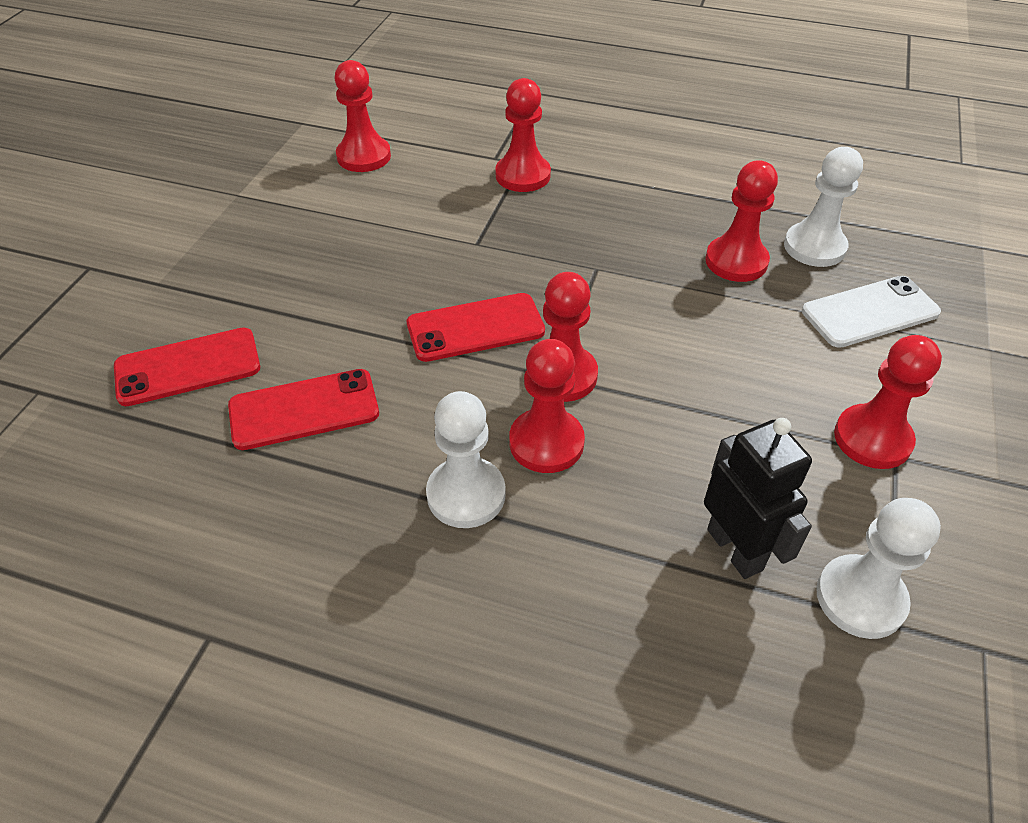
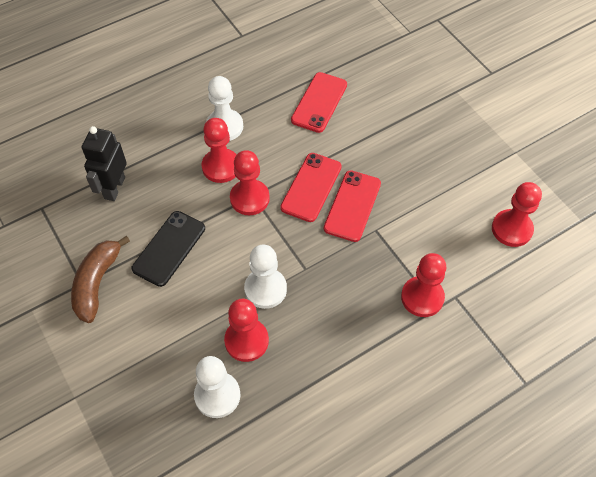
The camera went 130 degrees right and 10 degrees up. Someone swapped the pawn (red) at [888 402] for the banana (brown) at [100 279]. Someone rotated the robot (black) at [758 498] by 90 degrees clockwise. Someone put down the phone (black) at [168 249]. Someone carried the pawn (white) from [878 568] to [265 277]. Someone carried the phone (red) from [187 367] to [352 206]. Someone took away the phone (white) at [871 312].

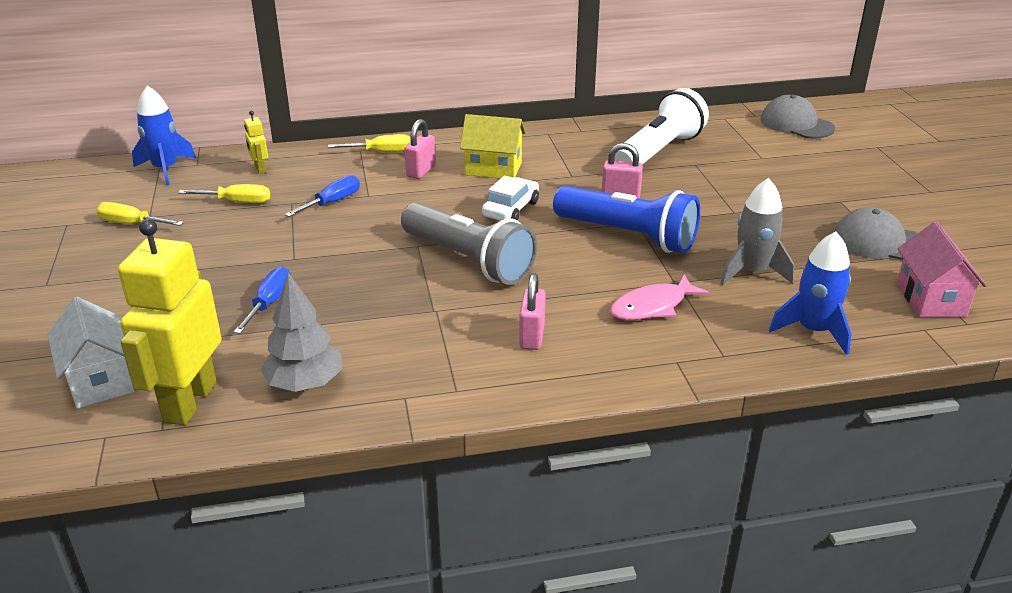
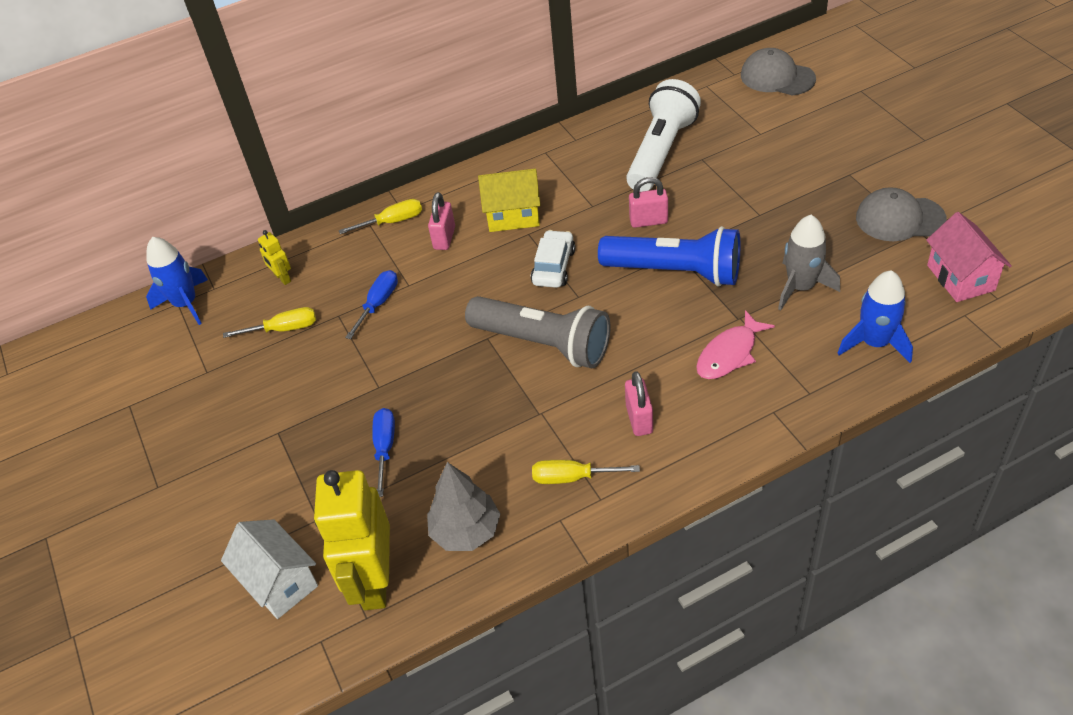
The camera went 10 degrees left and 15 degrees up. Someone carried the screwdriver (yellow) from [140 214] to [586 472].

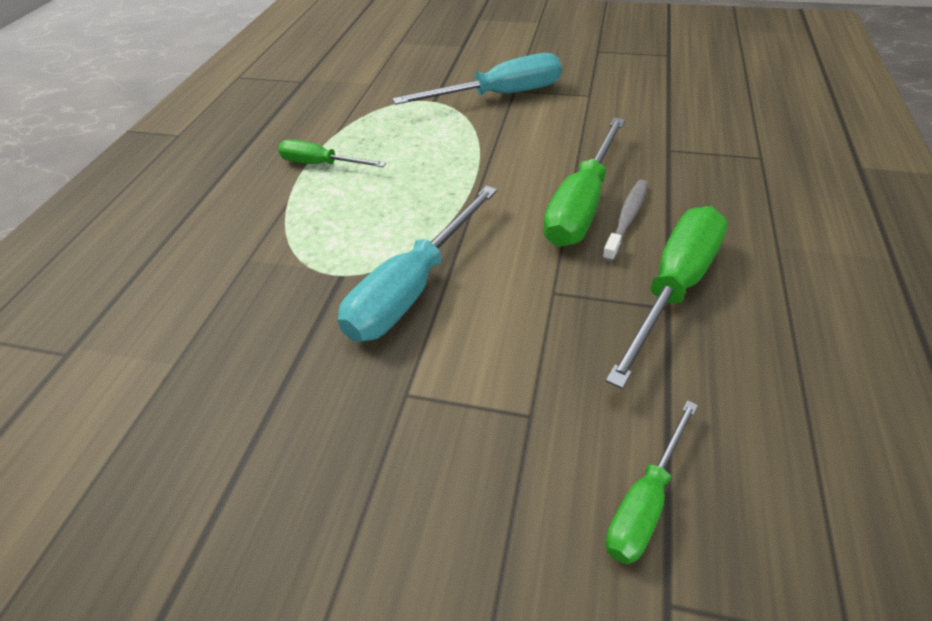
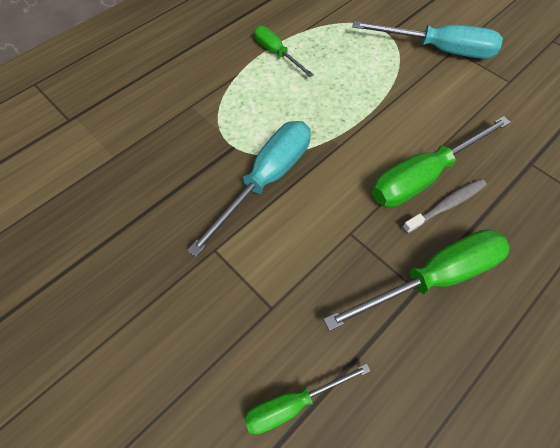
The camera went 30 degrees right and 15 degrees up. Someone rotated the screwdriver (turquoise) at [417 264] by 150 degrees clockwise.

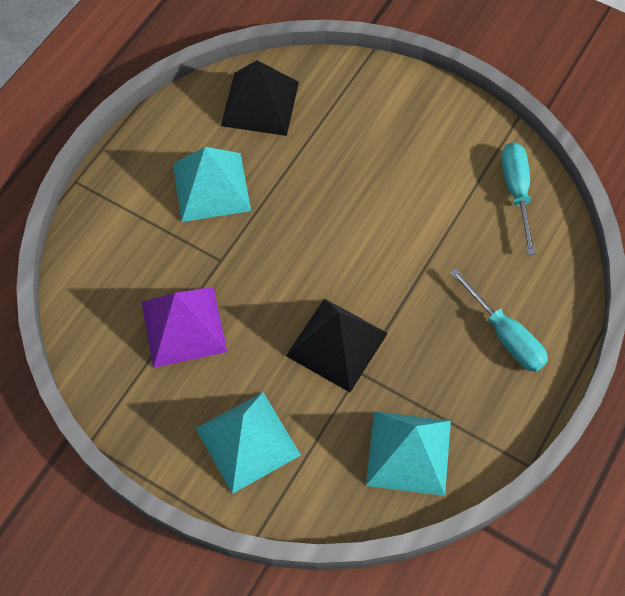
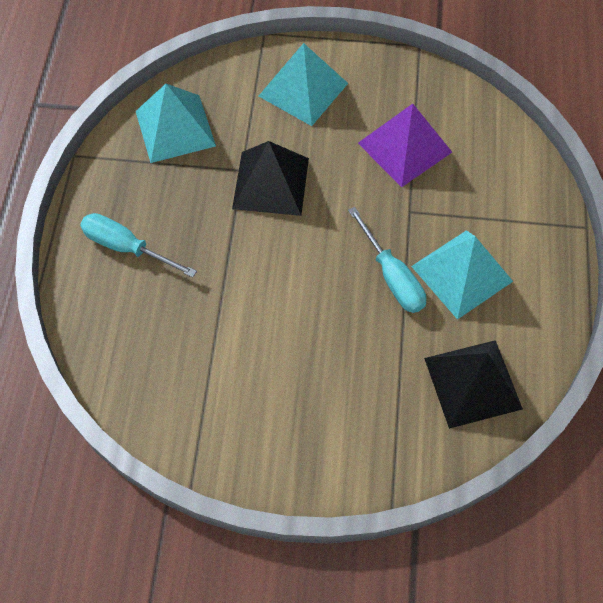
The camera went 155 degrees right and 0 degrees up. Someone carried the screwdriver (turquoise) from [518 198] to [387 260].

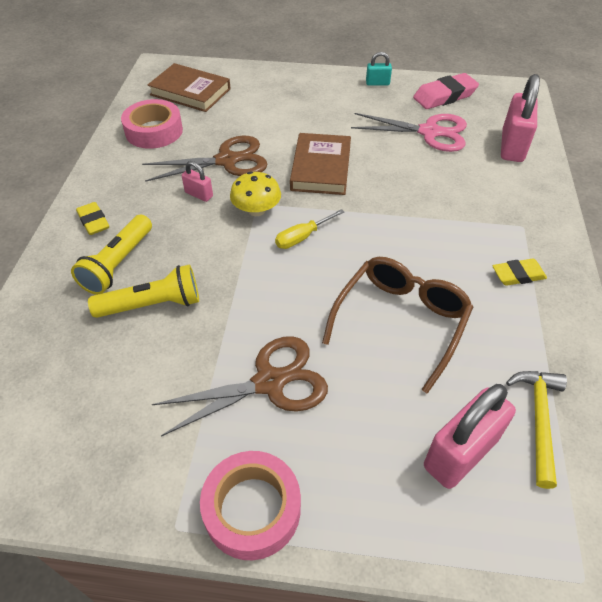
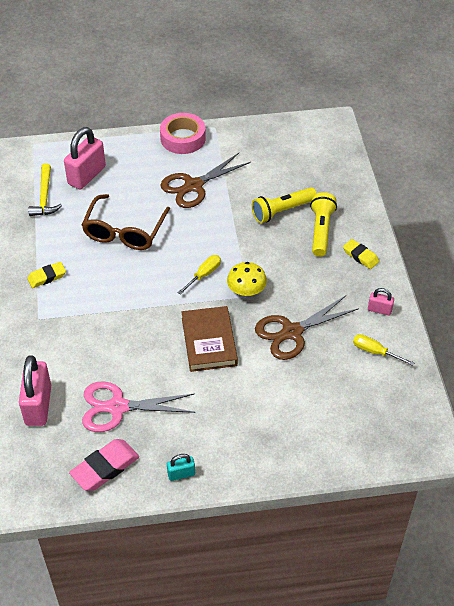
The camera went 165 degrees right and 0 degrees up. Someone swapped the tape (pink) at [152 124] for the screwdriver (yellow) at [383 350]. Someone carried the padlock (pink) from [197 181] to [381 301]. Someone took away the book (brown) at [189 87].

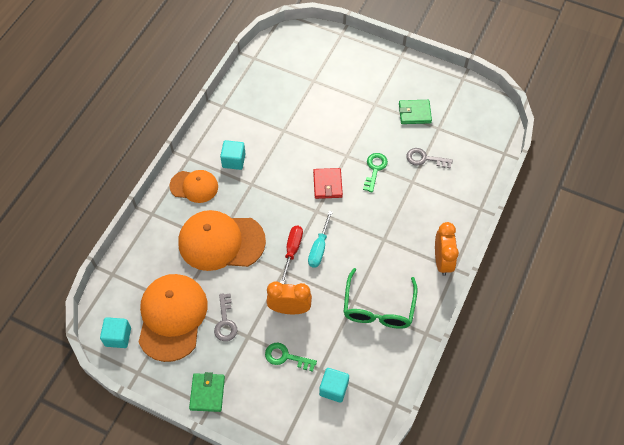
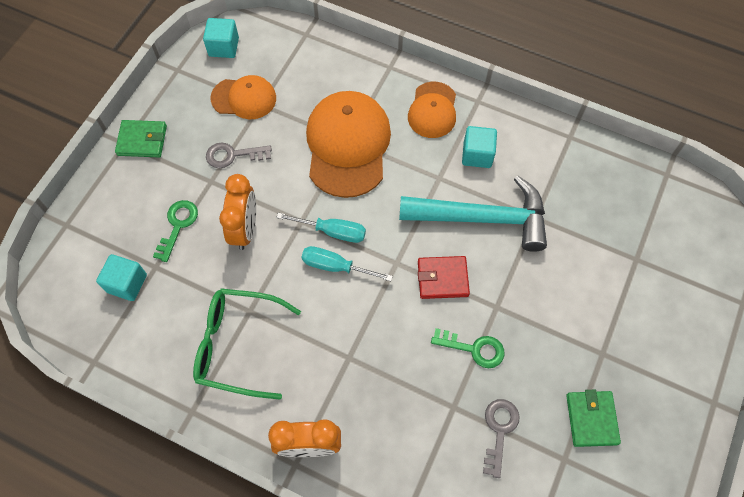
The camera went 90 degrees right and 5 degrees up. Someone scaled the cap (orange) at [172 318] by 0.58. Someone repainted the screwdriver (red) at [291 255], which became the screwdriver (turquoise) at [321 228]. Someone put down the hammer (turquoise) at [473 214].

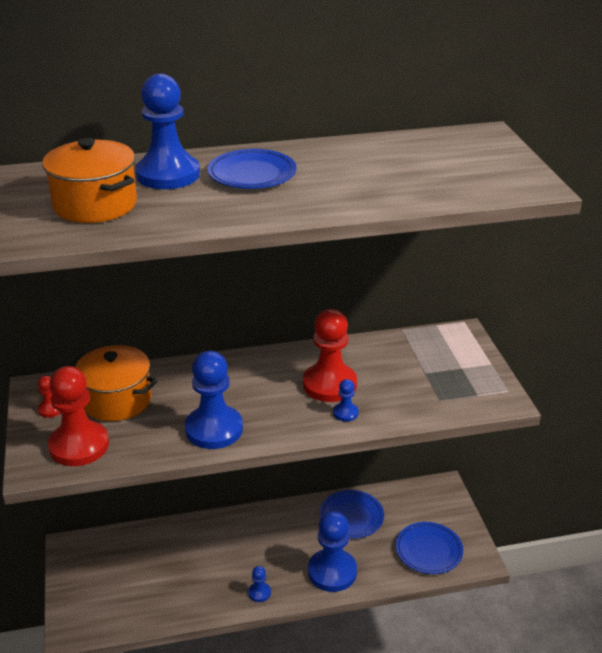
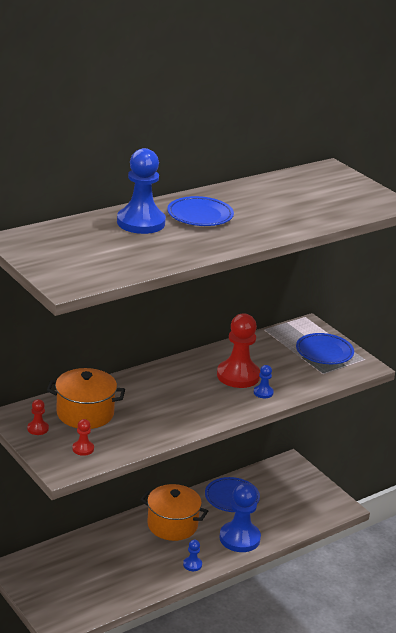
The camera went 25 degrees left and 5 degrees down. Someone scaled the pawn (red) at [78 416] by 0.45. Someone carried the pot (orange) from [89 180] to [174 512]. Someone carried the plate (blue) from [429 548] to [325 348]. Someone took away the pawn (blue) at [214 400].

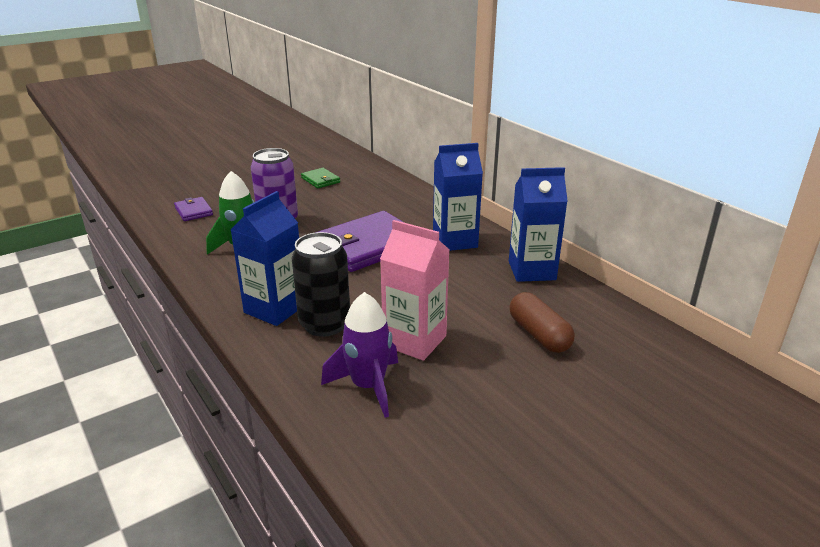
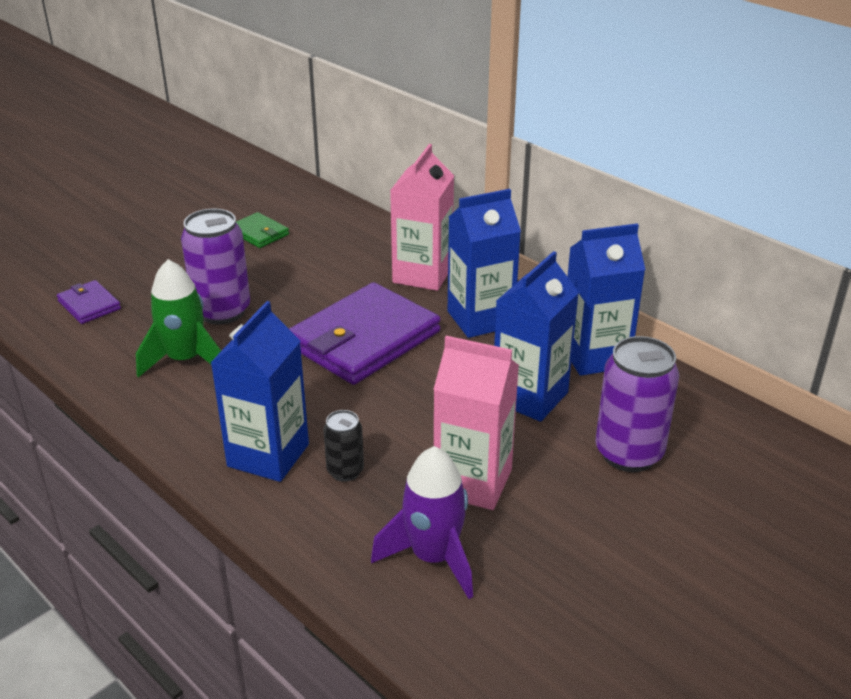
The camera went 10 degrees left and 5 degrees up. Someone scaled the can (black) at [321 284] by 0.53. Someone put down the carton (pink) at [422 217]. Someone put down the carton (blue) at [536 336]. Someone swapped the capsule (brown) at [542 322] for the can (purple) at [637 404].

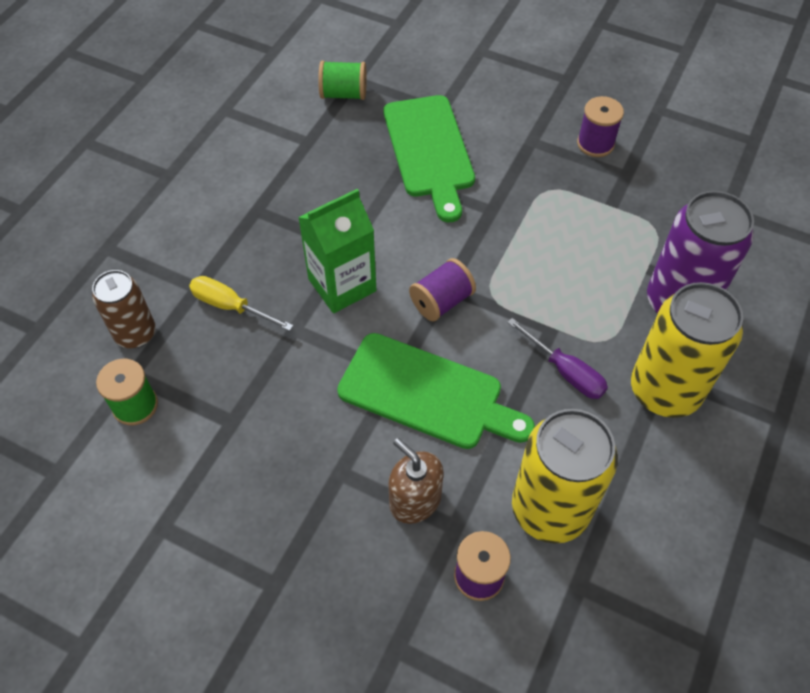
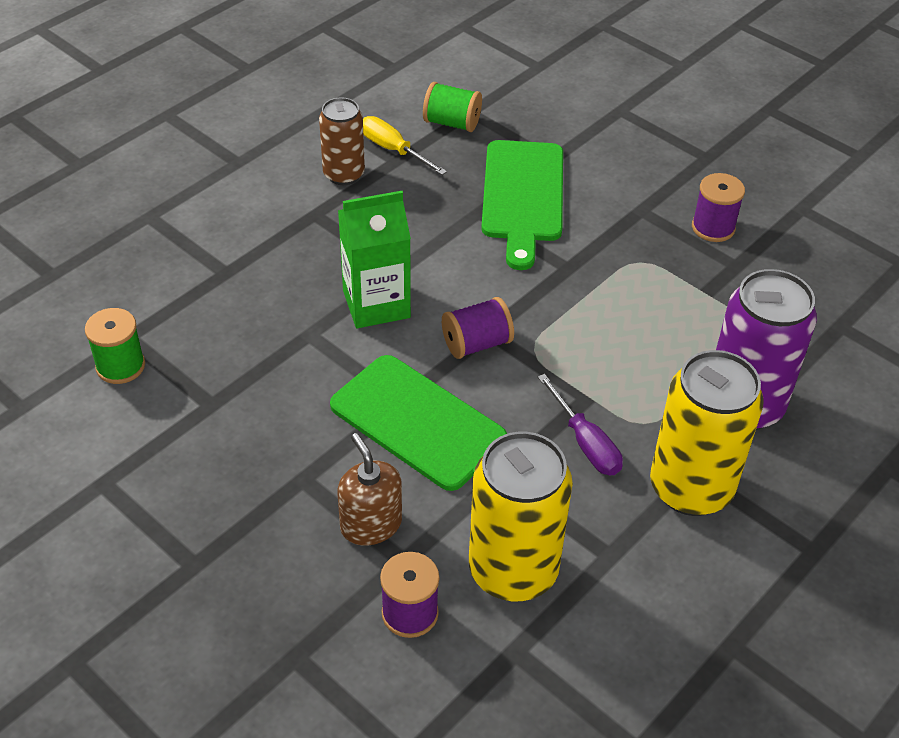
The camera went 15 degrees right and 10 degrees down. Someone carried the can (brown) from [124 309] to [342 141]. Someone carried the screwdriver (yellow) from [241 303] to [405 145].

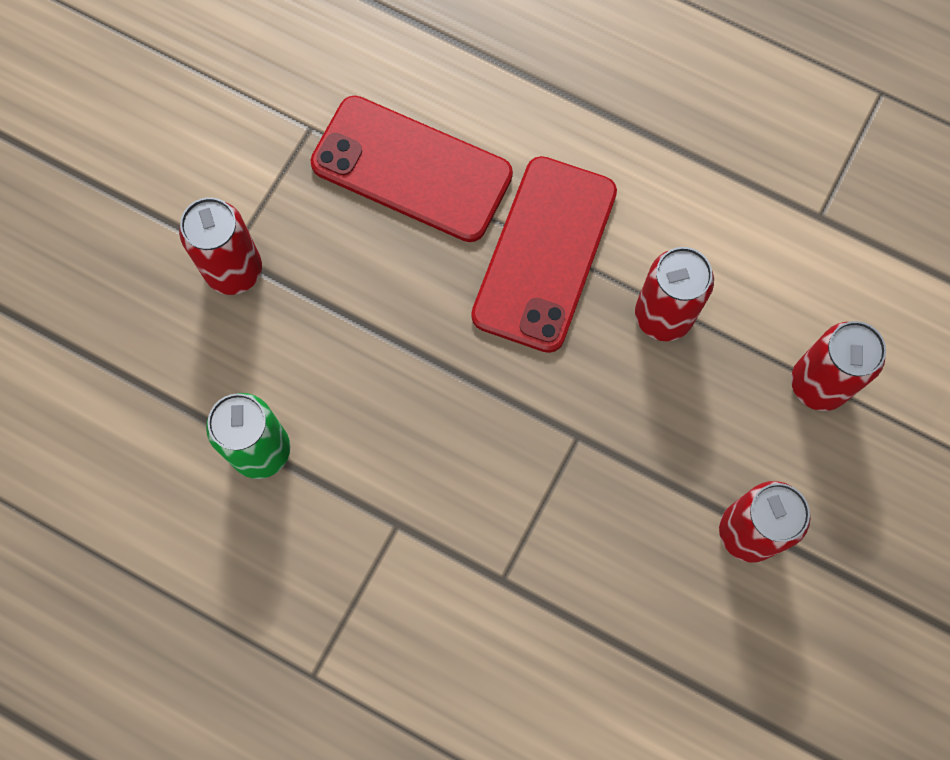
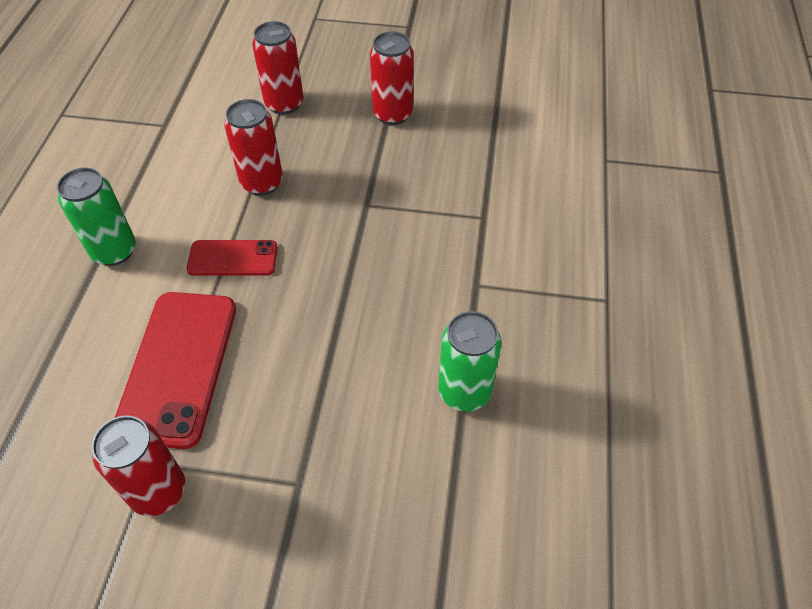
The camera went 110 degrees left and 20 degrees down. Someone put down the can (green) at [96 216]. Someone carried the can (red) from [220 246] to [138 465]. Someone scaled the phone (red) at [544 254] by 0.56.

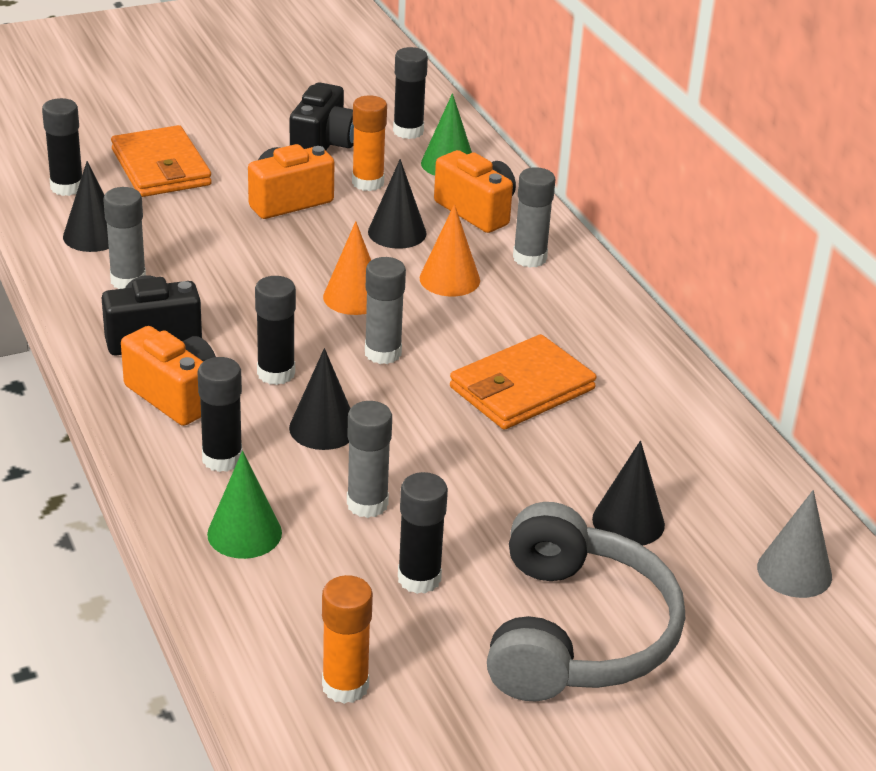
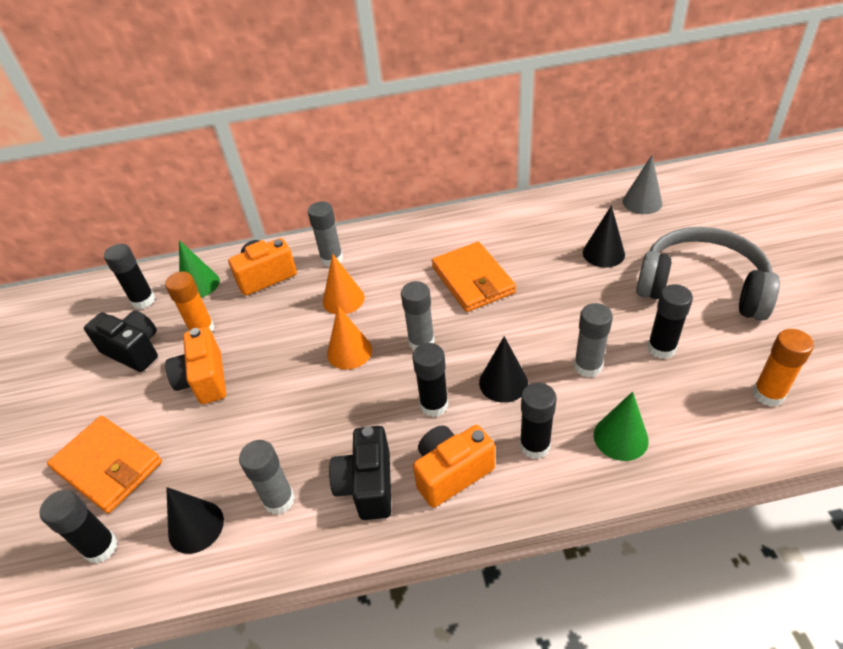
The camera went 70 degrees left and 10 degrees up. Someone rotated the wallet (orange) at [161 161] by 45 degrees clockwise. Someone took away the cone (black) at [397 204].

